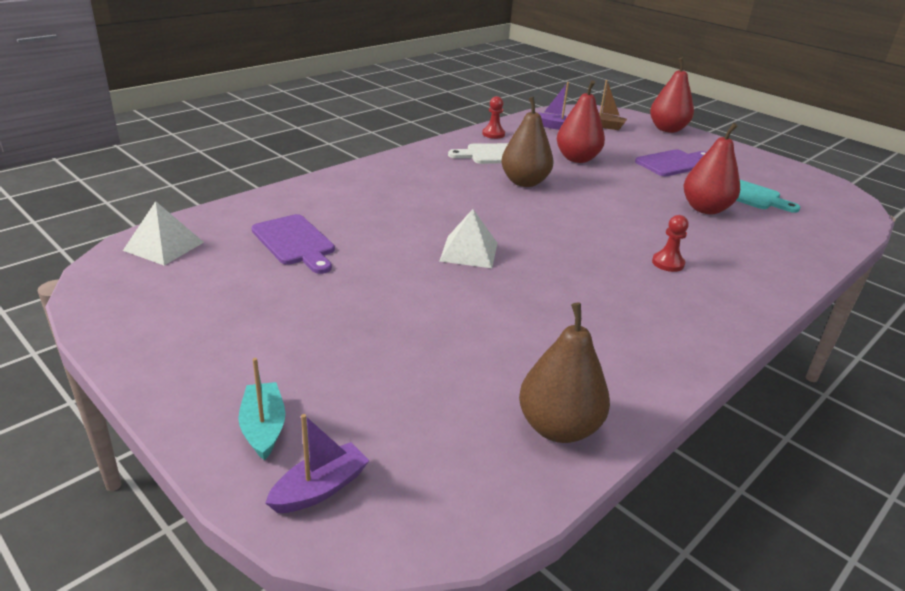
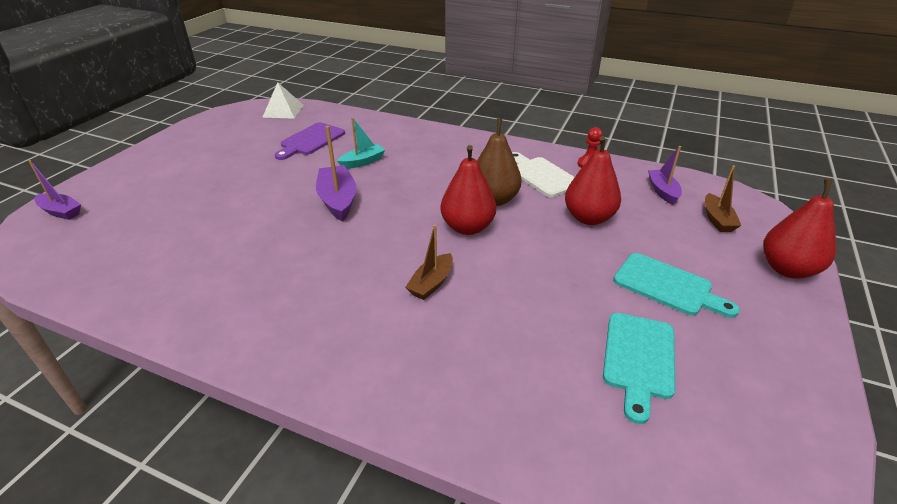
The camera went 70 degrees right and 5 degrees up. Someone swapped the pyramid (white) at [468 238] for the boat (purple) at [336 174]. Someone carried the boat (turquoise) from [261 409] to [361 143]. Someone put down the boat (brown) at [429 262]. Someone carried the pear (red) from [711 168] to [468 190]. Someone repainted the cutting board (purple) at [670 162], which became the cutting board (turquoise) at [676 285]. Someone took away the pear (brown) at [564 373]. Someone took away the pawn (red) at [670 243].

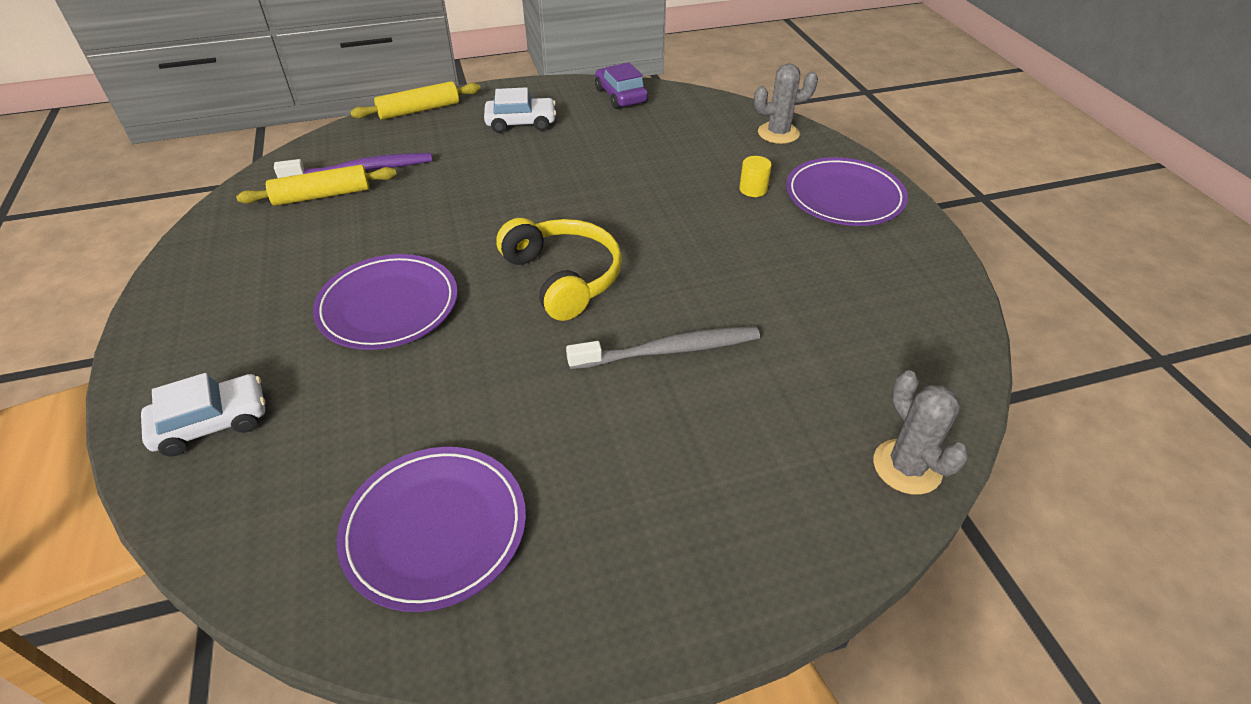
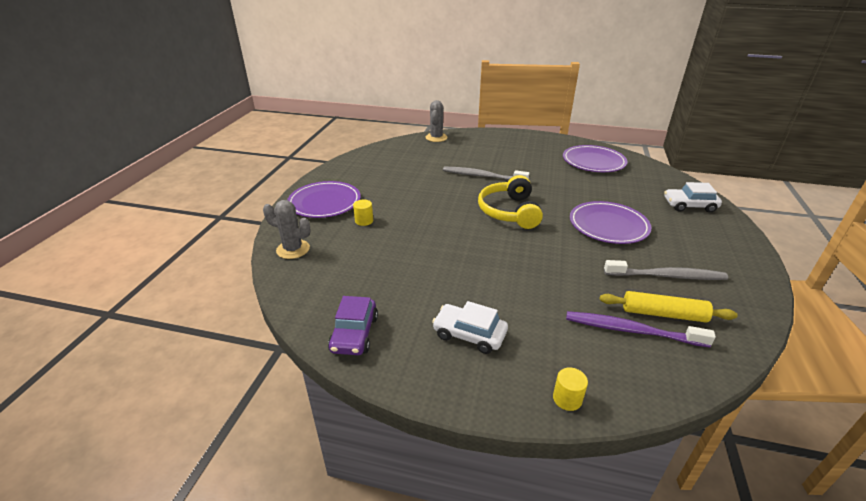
The camera went 150 degrees left and 10 degrees down. Someone swapped the rolling pin (yellow) at [415 100] for the cylinder (yellow) at [570 389]. Someone put down the toothbrush (grey) at [666 270].

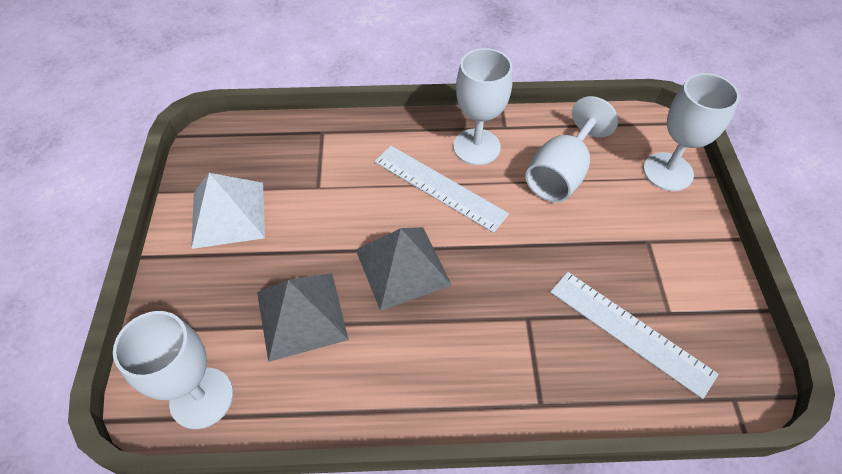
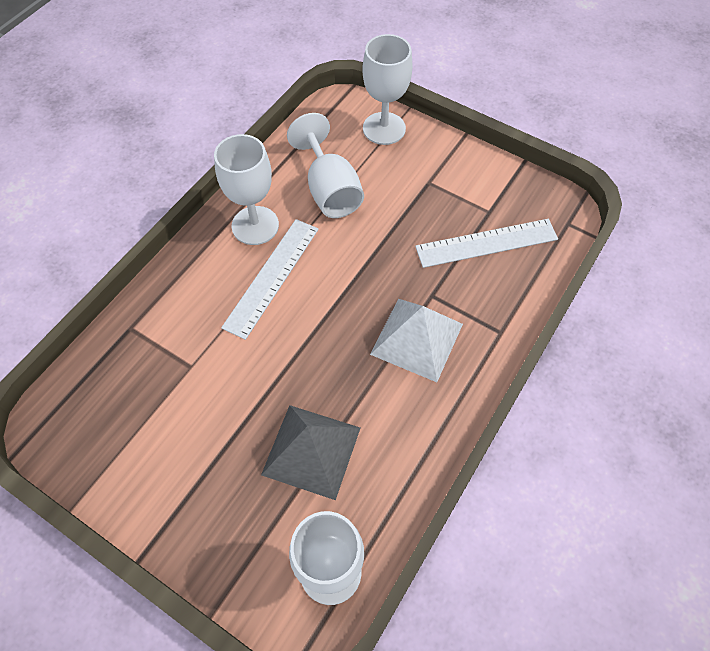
The camera went 55 degrees left and 5 degrees up. Someone rotated the ruler (white) at [441 189] by 45 degrees counterclockwise. Someone carried the pyramid (white) from [228 211] to [416 340]. Someone took away the pyramid (grey) at [403 269].

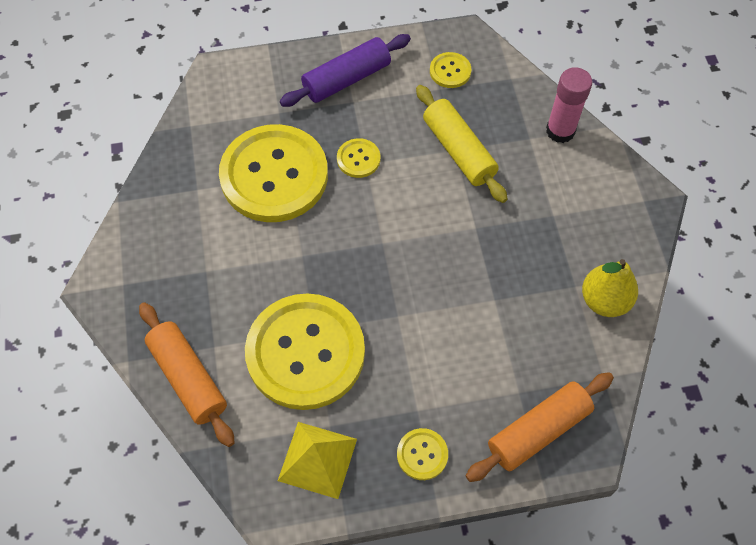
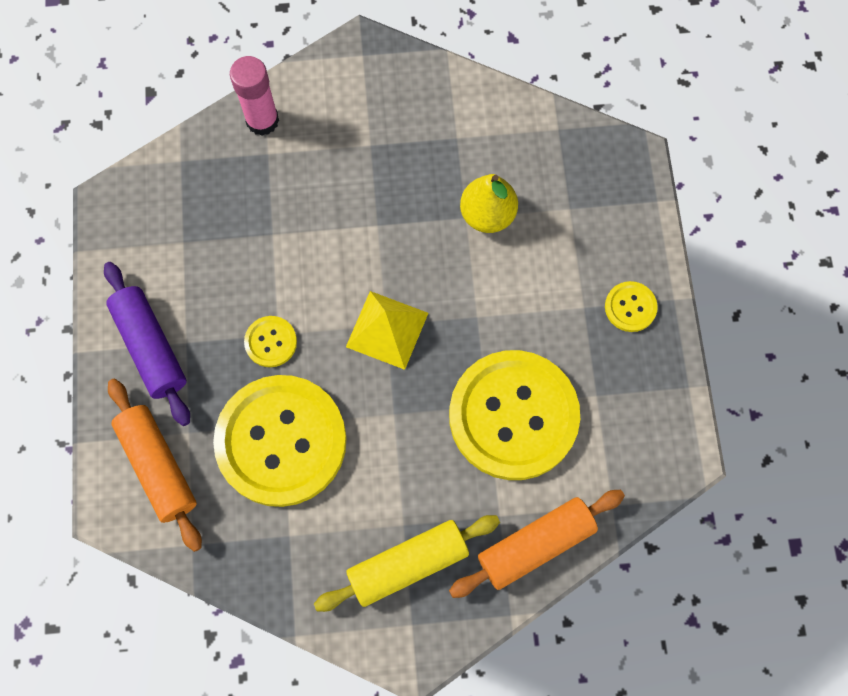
The camera went 85 degrees left and 10 degrees up. Someone carried the rolling pin (orange) from [540 427] to [155 465]. Someone carried the rolling pin (yellow) from [462 144] to [407 563]. Someone carried the pyramid (yellow) from [317 460] to [387 330]. Someone carried the pear (yellow) from [610 288] to [489 203]. Someone took away the button (yellow) at [450 70].

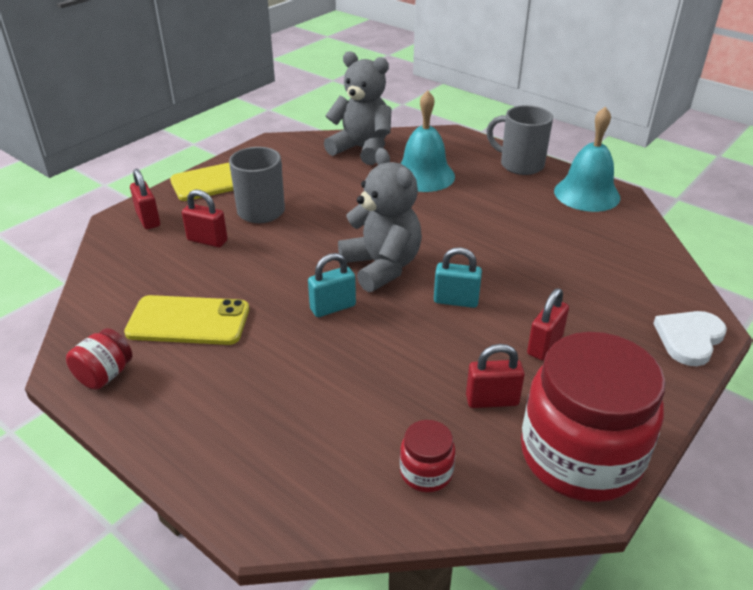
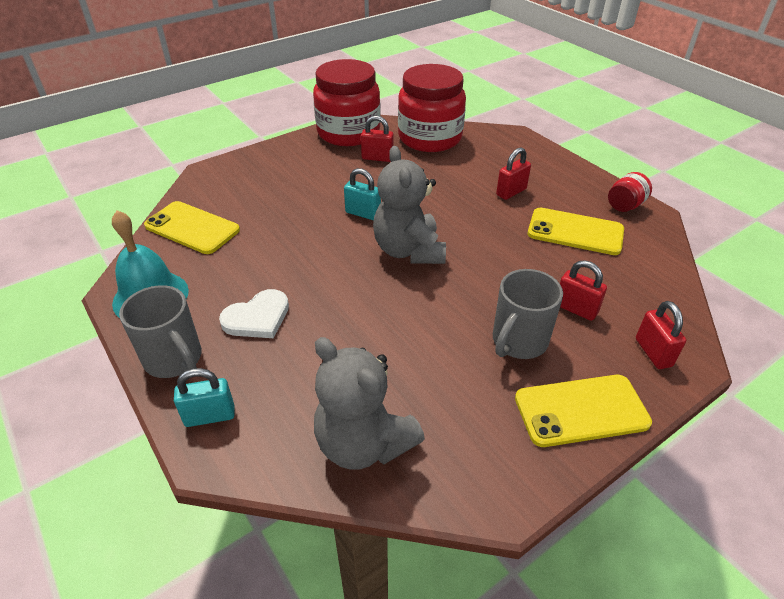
The camera went 165 degrees left and 5 degrees up. Someone put down the phone (yellow) at [192 227]. Someone carried the padlock (turquoise) from [332 285] to [204 397]. Someone carried the heart (white) from [690 338] to [254 313]. Someone scaled the jar (red) at [427 456] by 2.33. Someone carried the padlock (red) from [548 324] to [513 173]. Someone took away the bell (turquoise) at [427 141].

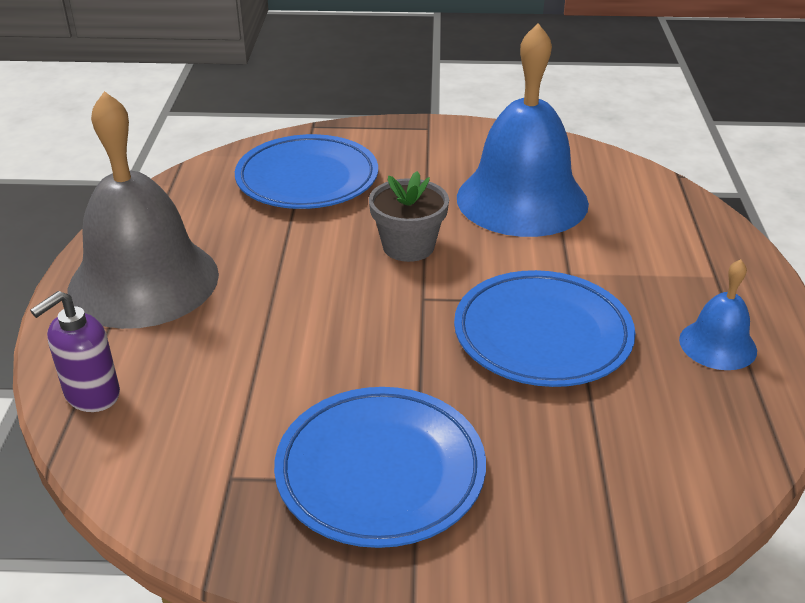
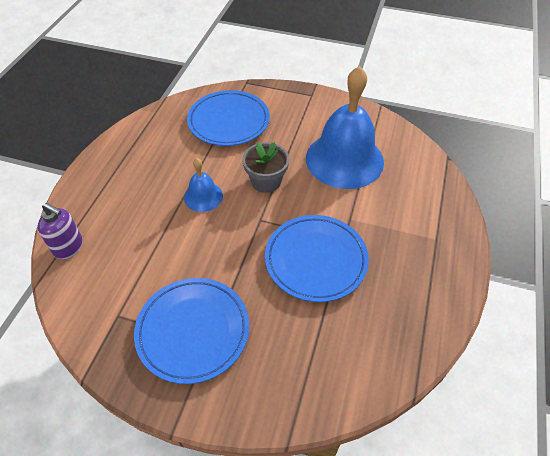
The camera went 15 degrees right and 15 degrees up. Someone rotated the soap dispenser (purple) at [75 351] by 120 degrees counterclockwise. Someone carried the bell (blue) from [718 314] to [203 185]. Someone took away the bell (grey) at [143 210].

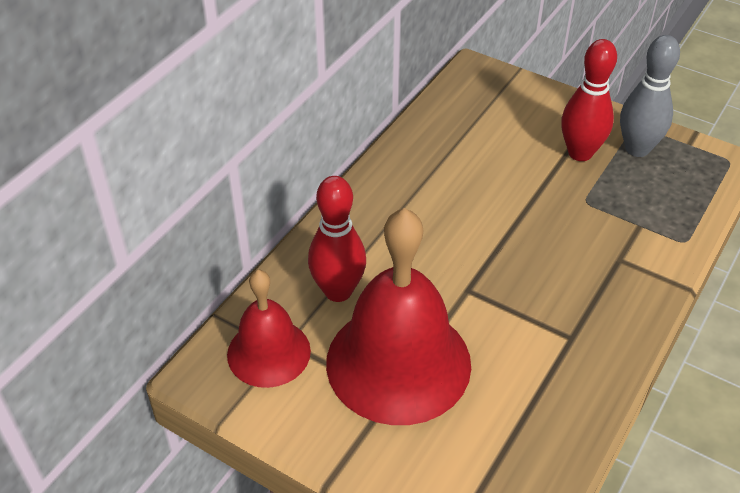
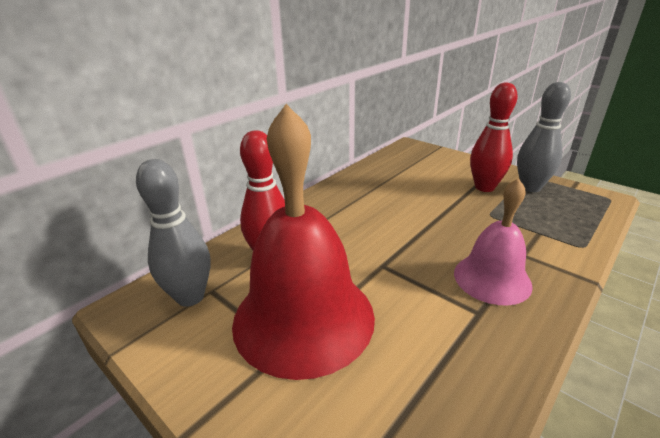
The camera went 10 degrees right and 15 degrees down. Someone swapped the bell (red) at [269 329] for the bowling pin (grey) at [173 233]. Someone put down the bell (pink) at [493 242].

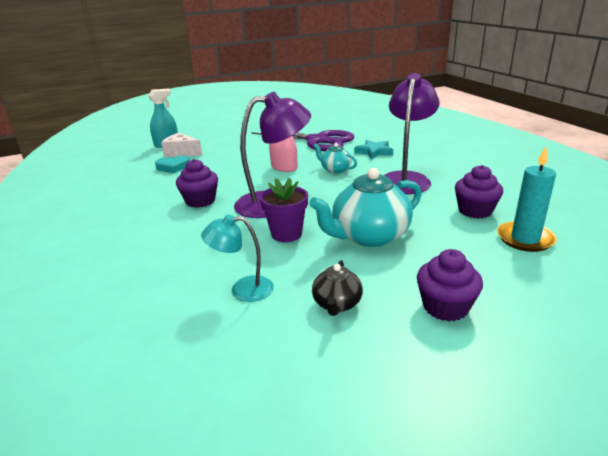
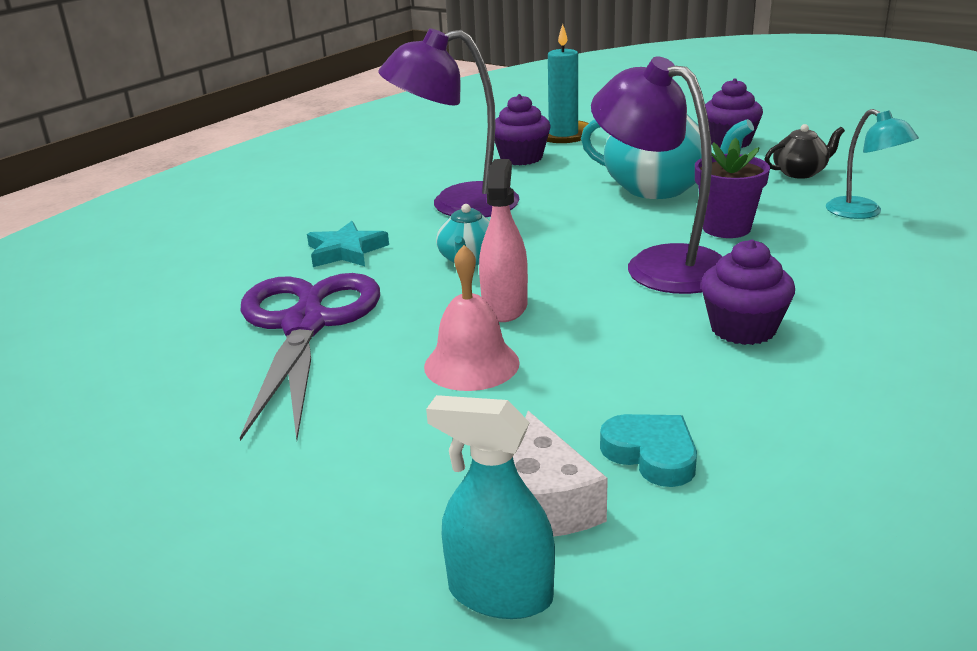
The camera went 120 degrees left and 0 degrees up. Someone put down the bell (pink) at [472 318].

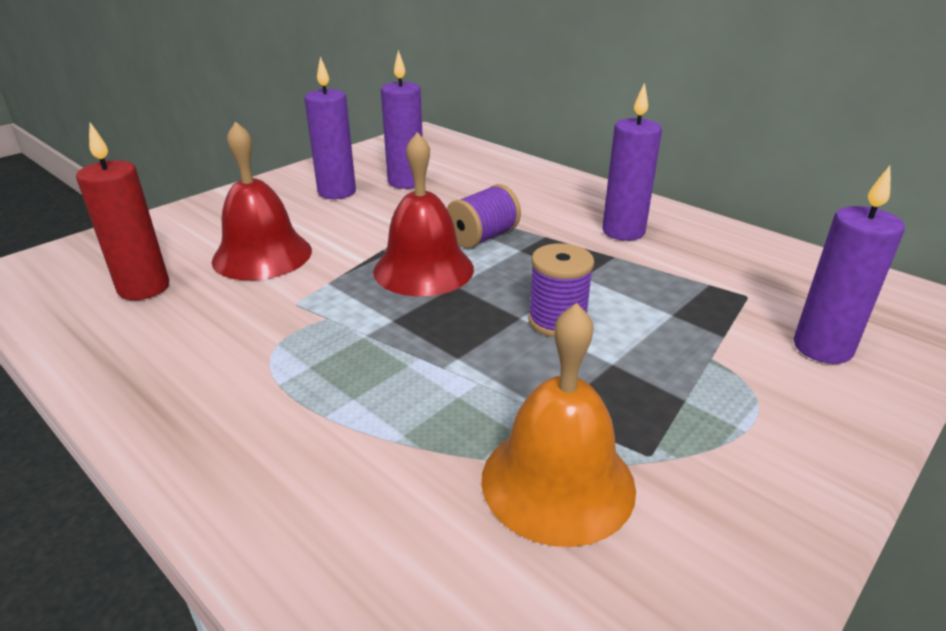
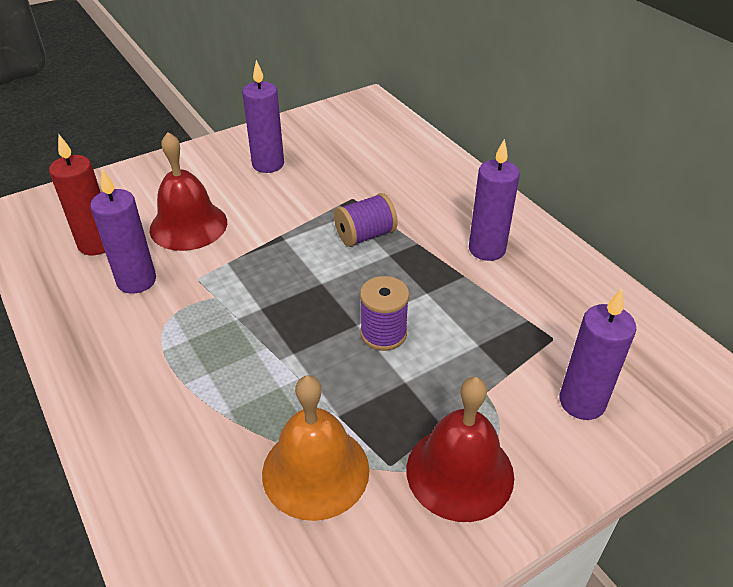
The camera went 15 degrees right and 10 degrees up. Someone carried the candle (purple) from [402 119] to [123 231]. Someone carried the bell (red) from [423 214] to [460 449].

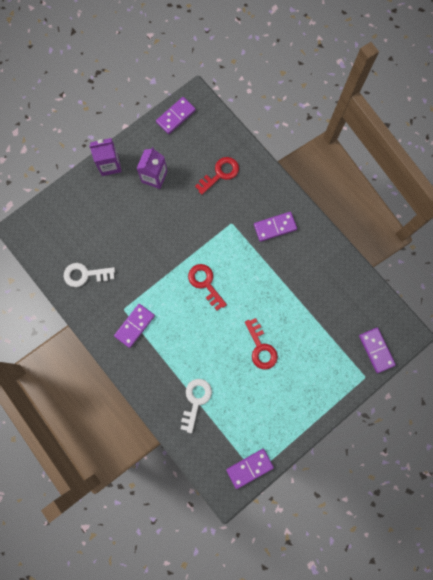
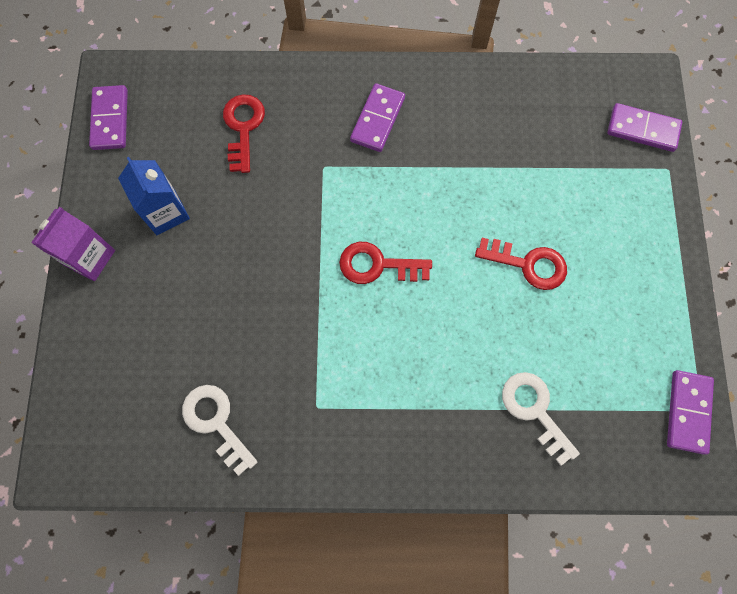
The camera went 50 degrees left and 5 degrees down. Someone repainted the carton (purple) at [151 168], which became the carton (blue) at [154 196]. Someone rotated the key (white) at [89 275] by 105 degrees clockwise. Someone took away the domino (purple) at [134 326].

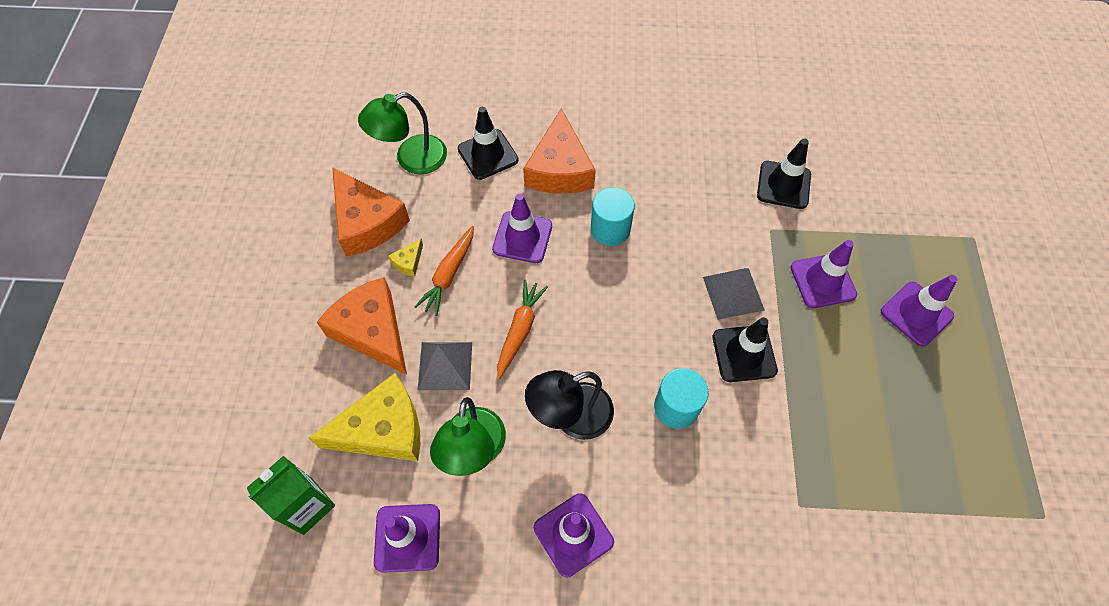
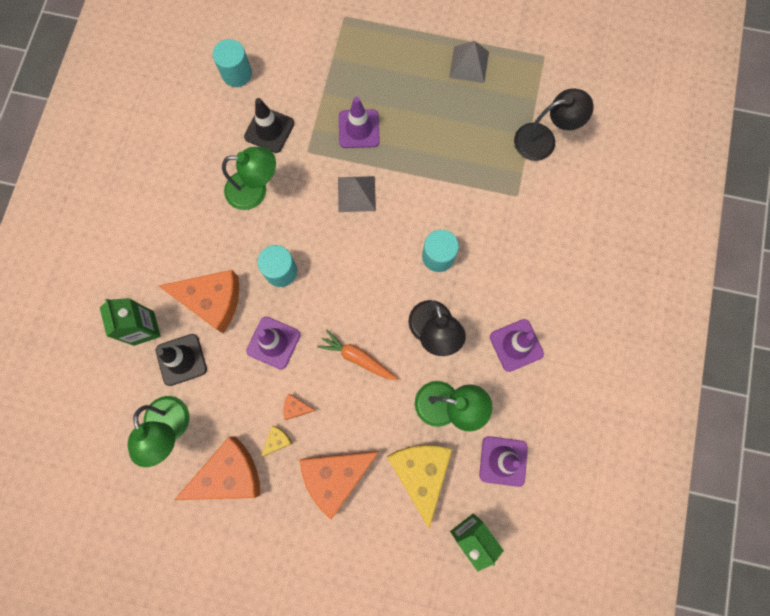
The camera went 80 degrees left and 15 degrees up. Someone put down the carton (green) at [130 322]. Someone put down the cylinder (turquoise) at [232 63]. Someone put down the lamp (green) at [249 178]. Someone rotated the cheese (yellow) at [405 257] by 90 degrees counterclockwise. Someone swapped the carrot (orange) at [444 271] for the cheese (orange) at [299 407]. Someone carried the pyramid (grey) from [445 366] to [469 62]. Someone put down the lamp (black) at [554 124]. Someone took away the traffic cone (black) at [745 349]. Someone took away the traffic cone (purple) at [919 311].

